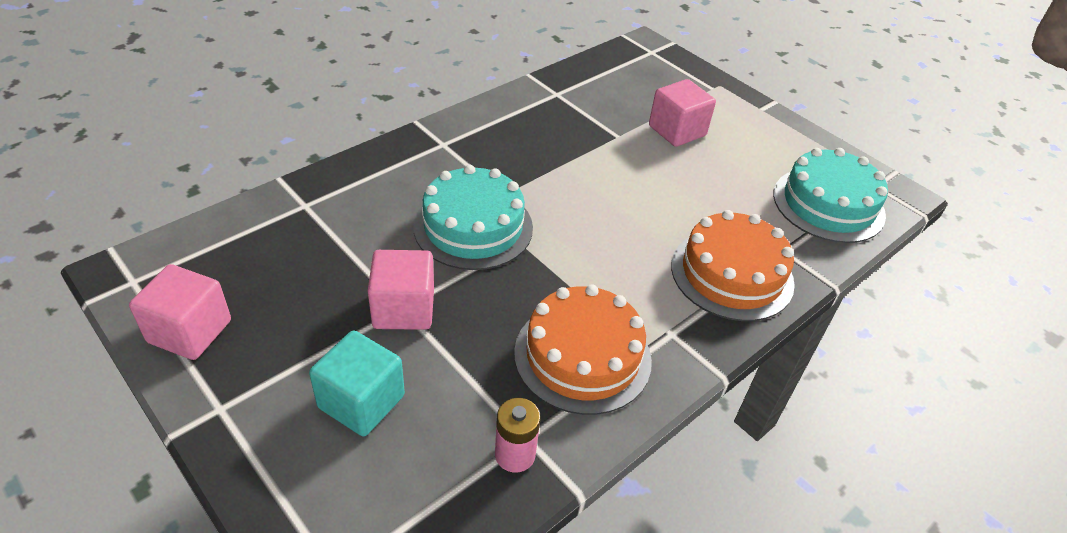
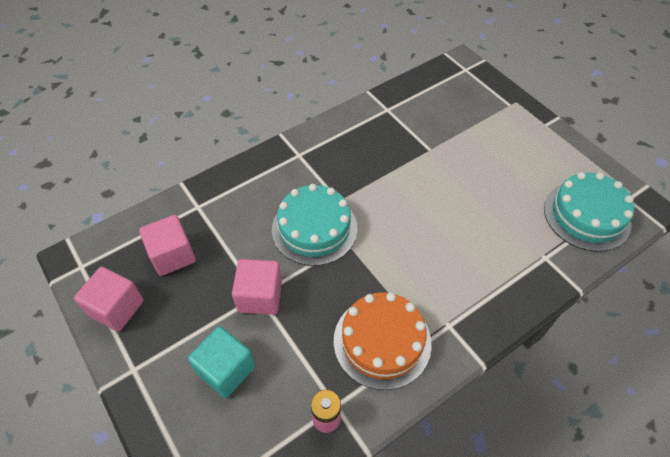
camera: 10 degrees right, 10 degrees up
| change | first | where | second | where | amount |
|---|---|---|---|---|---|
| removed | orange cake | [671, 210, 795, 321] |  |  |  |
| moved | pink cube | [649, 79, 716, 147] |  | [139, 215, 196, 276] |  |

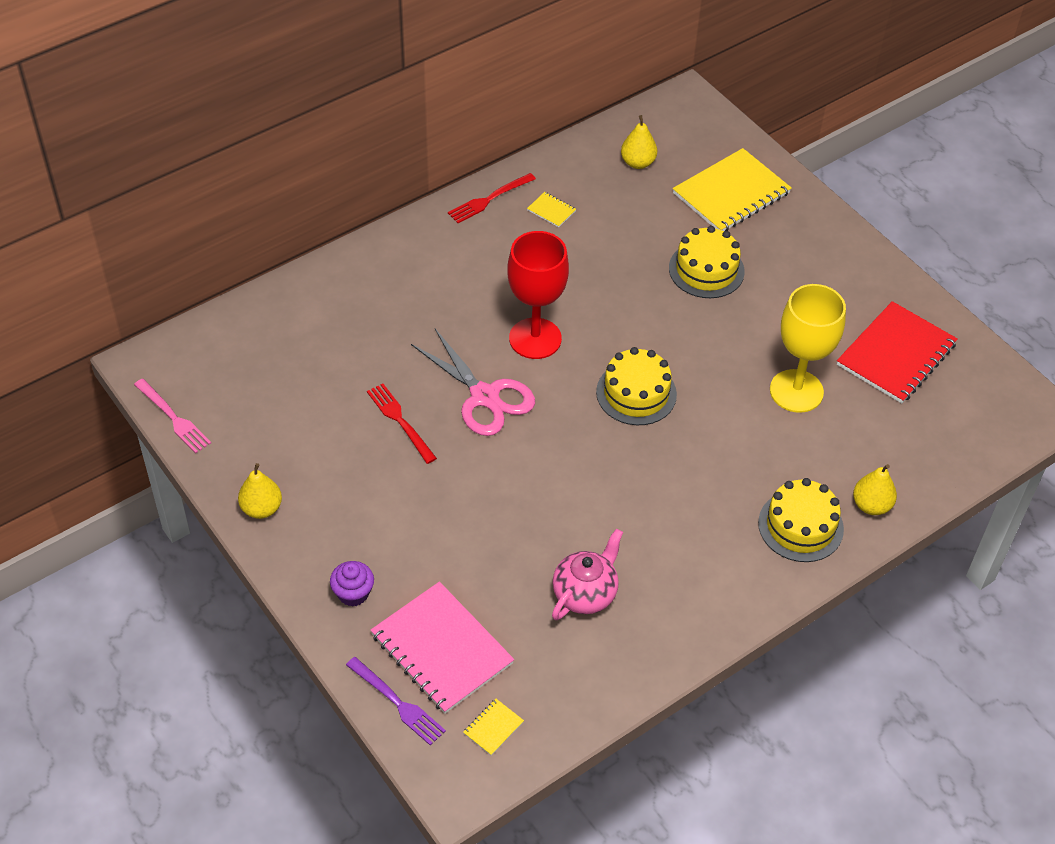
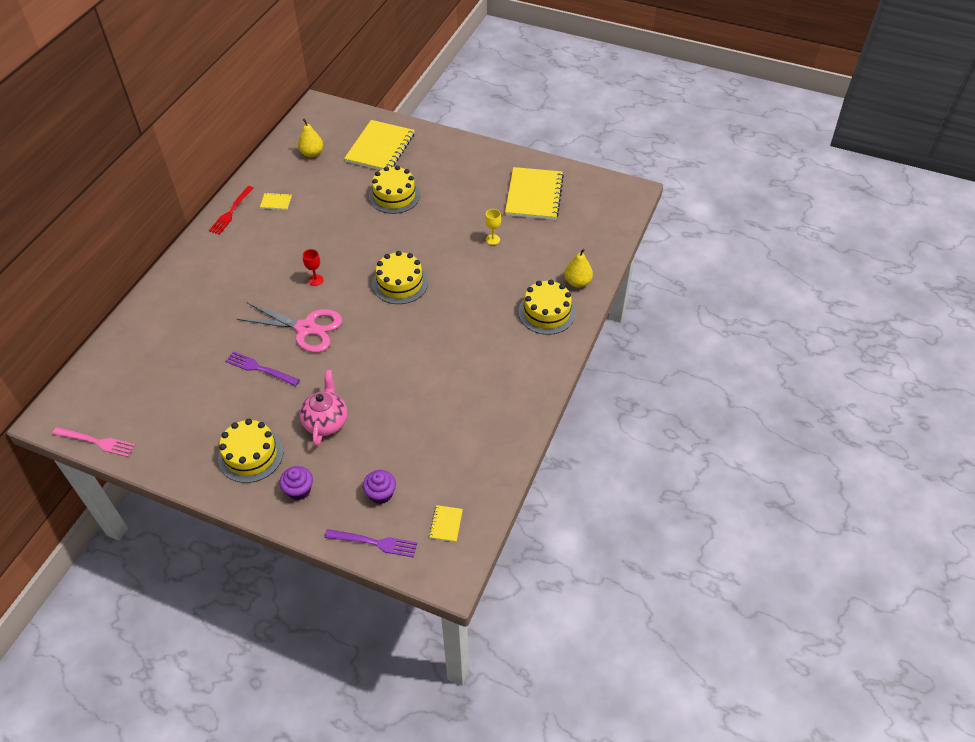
camera: 30 degrees left, 0 degrees up
| change | first | where | second | where | amount |
|---|---|---|---|---|---|
| removed | yellow pear | [238, 463, 282, 519] |  |  |  |
| added |  |  | yellow cake | [218, 419, 283, 483] |  |
| moved | pink teapot | [552, 529, 623, 620] |  | [300, 370, 347, 446] |  |
| replaced | pink notebook | [370, 582, 514, 714] | purple cupcake | [363, 470, 396, 504] |  |
| recoloured | red fork | [367, 384, 437, 464] | purple fork | [225, 351, 300, 386] |  |
| recoloured | red notebook | [837, 301, 958, 404] | yellow notebook | [505, 167, 564, 220] |  |
| resized | red goblet | [507, 231, 569, 359] |  | [303, 249, 323, 286] | x0.40 |
| resized | yellow goblet | [770, 284, 846, 413] |  | [485, 209, 501, 245] | x0.40 |

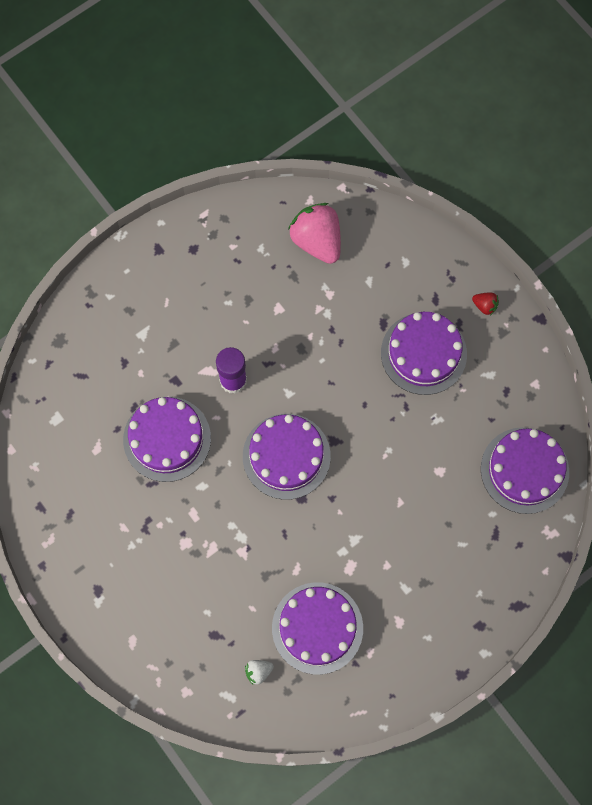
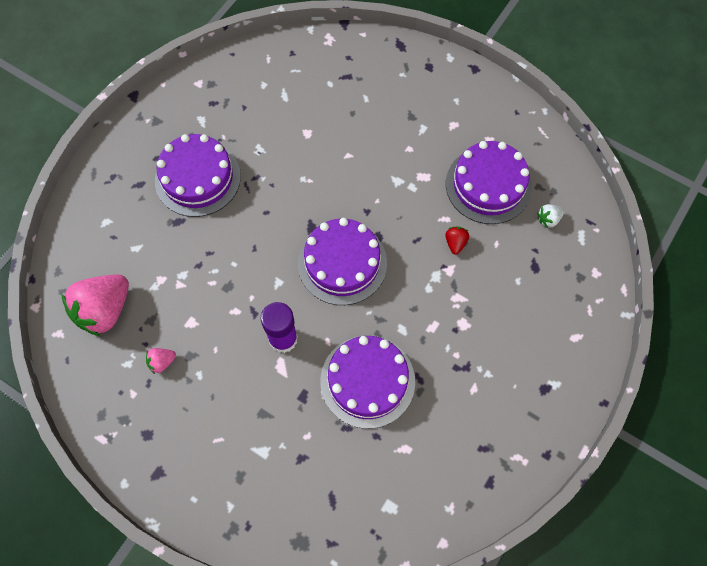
camera: 110 degrees left, 5 degrees down
| change | first | where | second | where | amount |
|---|---|---|---|---|---|
| removed | purple cake | [481, 427, 569, 514] |  |  |  |
| added |  |  | pink strawberry | [146, 348, 176, 374] |  |
| moved | red strawberry | [472, 292, 499, 316] |  | [445, 227, 469, 255] |  |
| turned | white strawberry | [245, 660, 274, 685] |  | [537, 204, 564, 228] | 105 degrees clockwise |

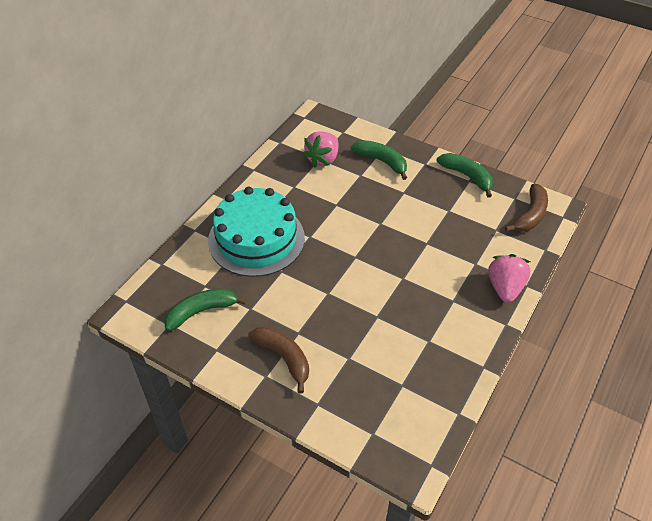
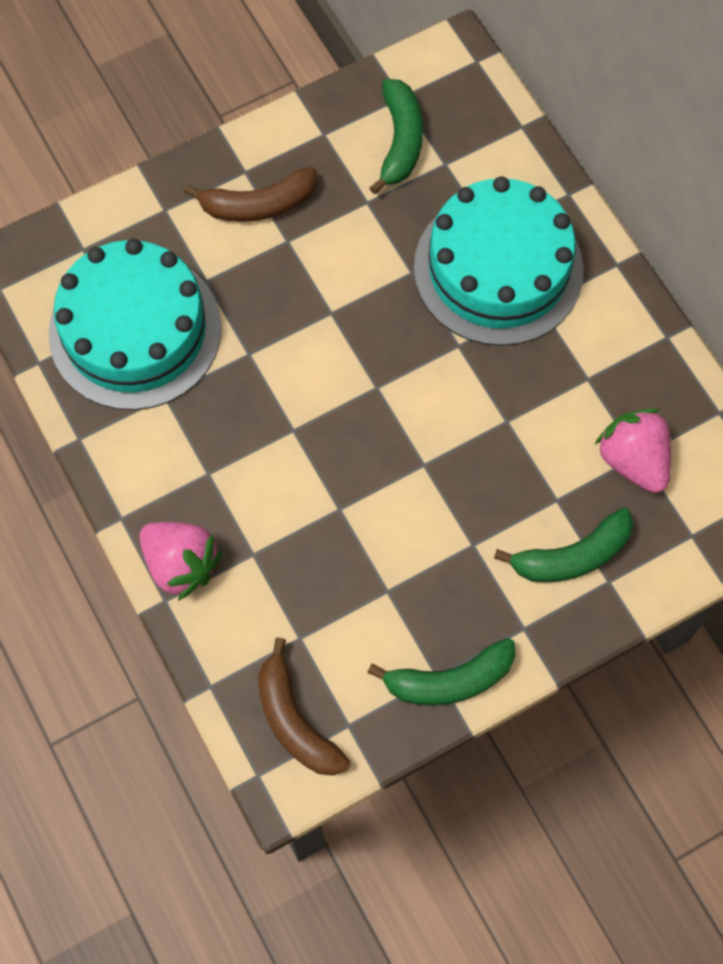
camera: 120 degrees right, 20 degrees up
| change | first | where | second | where | amount |
|---|---|---|---|---|---|
| added |  |  | turquoise cake | [48, 239, 221, 410] |  |

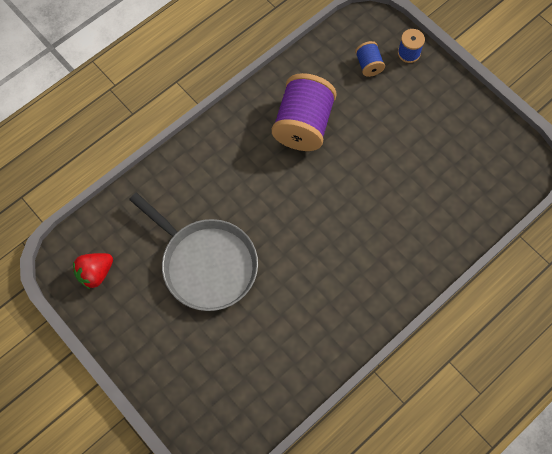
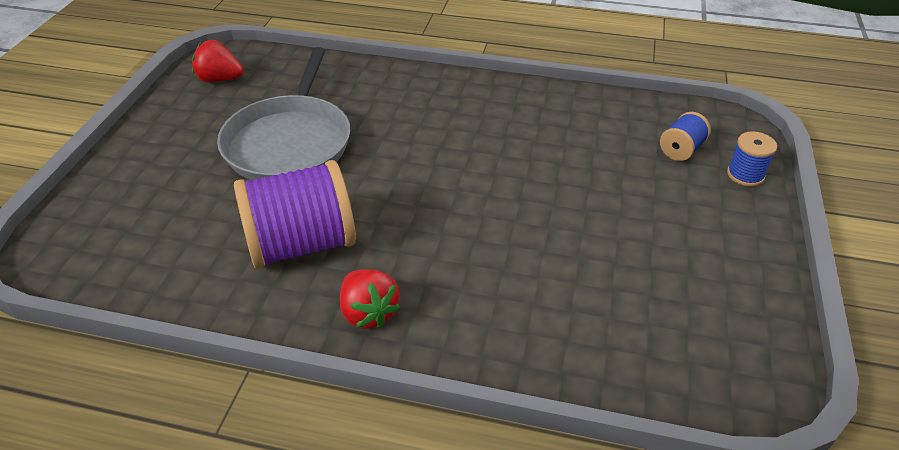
camera: 55 degrees right, 25 degrees down
| change | first | where | second | where | amount |
|---|---|---|---|---|---|
| added |  |  | red strawberry | [340, 269, 400, 329] |  |
| moved | purple spool | [272, 73, 337, 151] |  | [234, 160, 356, 269] |  |

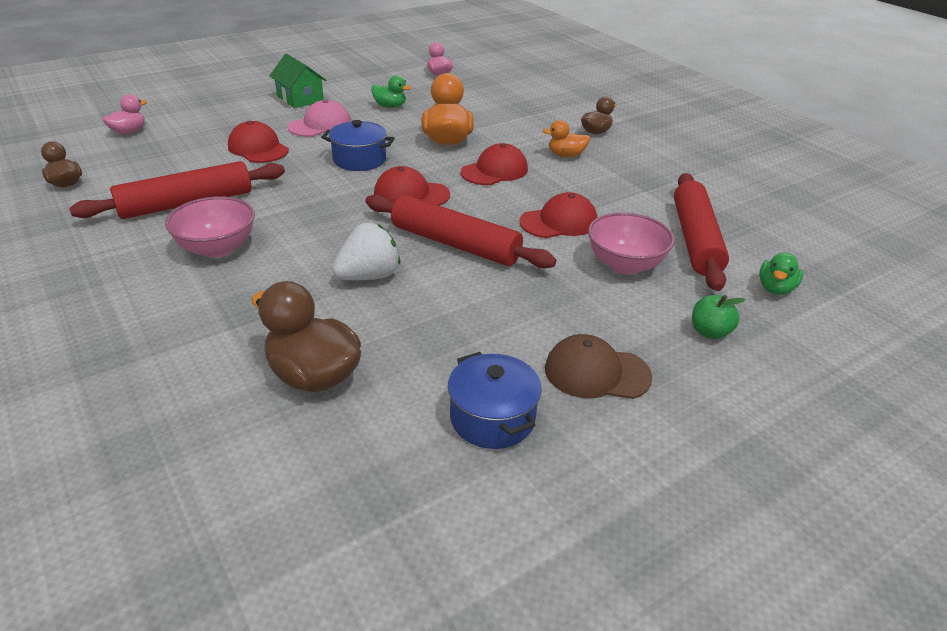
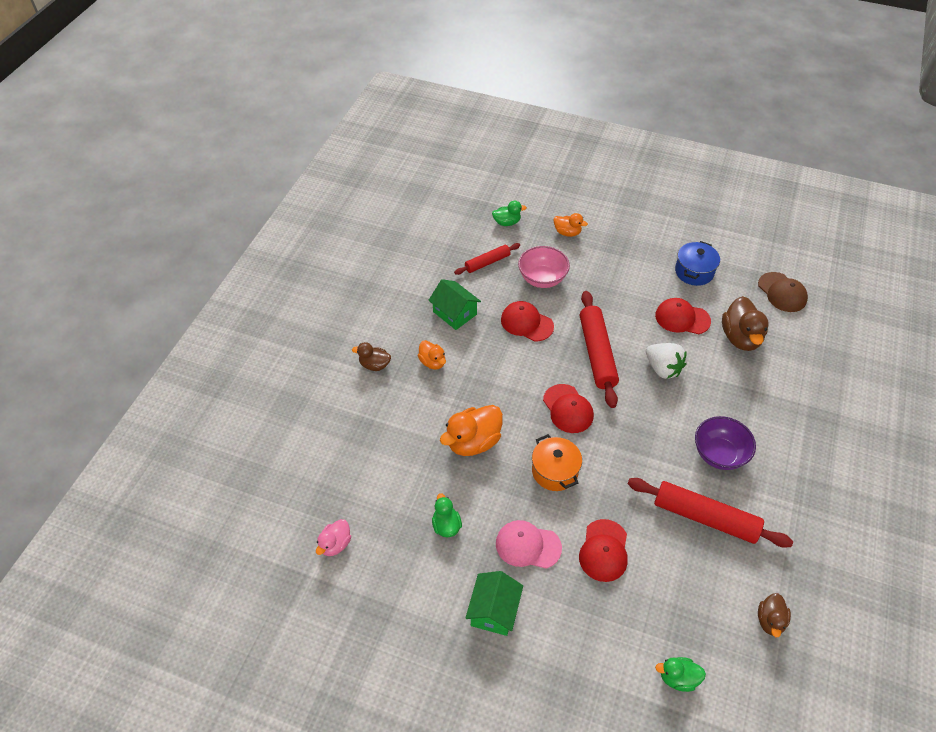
camera: 125 degrees left, 15 degrees up
| change | first | where | second | where | amount |
|---|---|---|---|---|---|
| added |  |  | green house | [428, 279, 481, 330] |  |
| moved | red cap | [461, 143, 528, 185] |  | [655, 298, 711, 334] |  |
| moved | brown cap | [545, 334, 652, 399] |  | [758, 272, 808, 312] |  |
| replaced | green apple | [692, 295, 745, 339] | orange duck | [554, 213, 588, 237] |  |
| recoloured | pink duck | [103, 94, 147, 134] | green duck | [655, 657, 706, 692] |  |
| recoloured | pink bowl | [165, 196, 255, 258] | purple bowl | [695, 416, 756, 470] |  |
| recoloured | blue pot | [321, 120, 395, 171] | orange pot | [532, 434, 582, 491] |  |
| turned | white strawberry | [332, 223, 400, 280] |  | [646, 343, 687, 379] | 150 degrees counterclockwise |
| resized | red rolling pin | [674, 173, 729, 291] |  | [454, 243, 520, 275] | x0.57 |

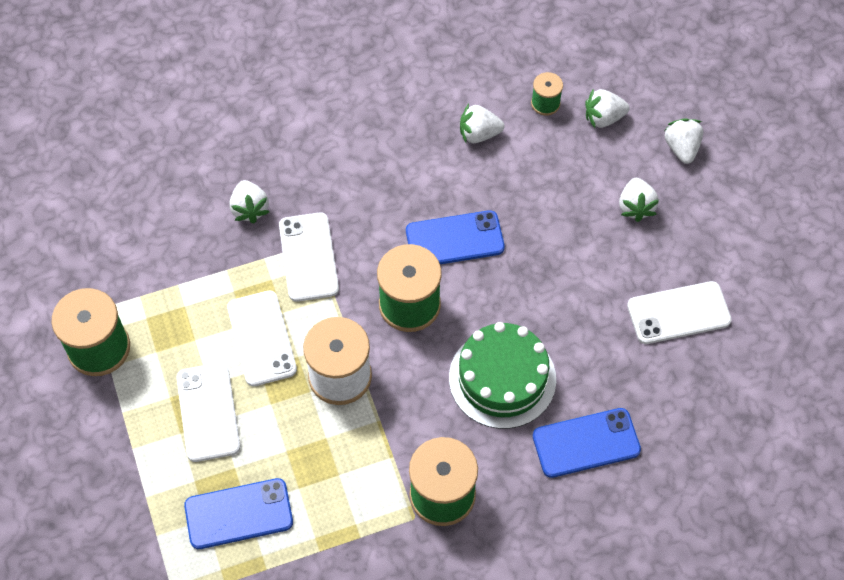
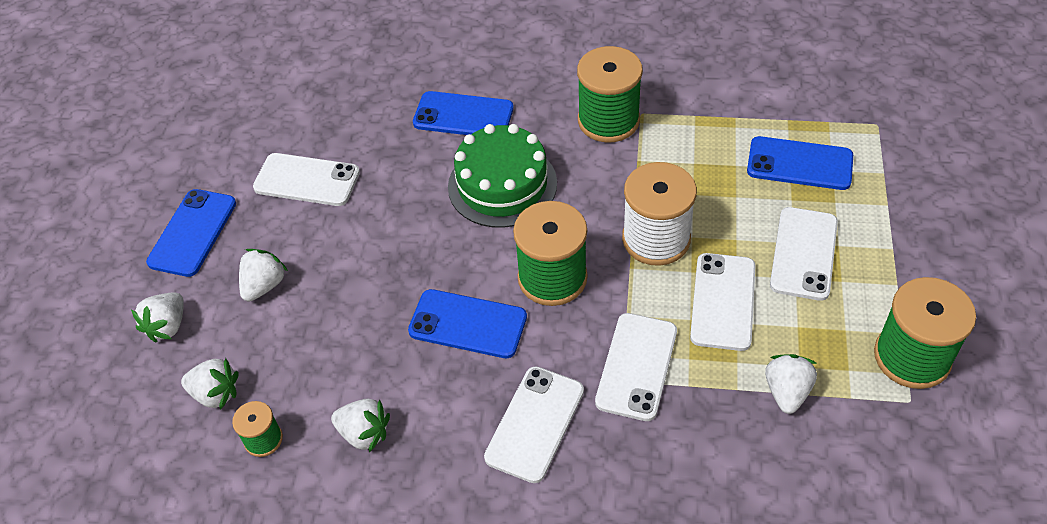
camera: 150 degrees left, 10 degrees down
| change | first | where | second | where | amount |
|---|---|---|---|---|---|
| added |  |  | blue phone | [146, 189, 236, 277] |  |
| added |  |  | white phone | [484, 366, 584, 483] |  |
| moved | white strawberry | [230, 180, 269, 223] |  | [765, 354, 817, 414] |  |

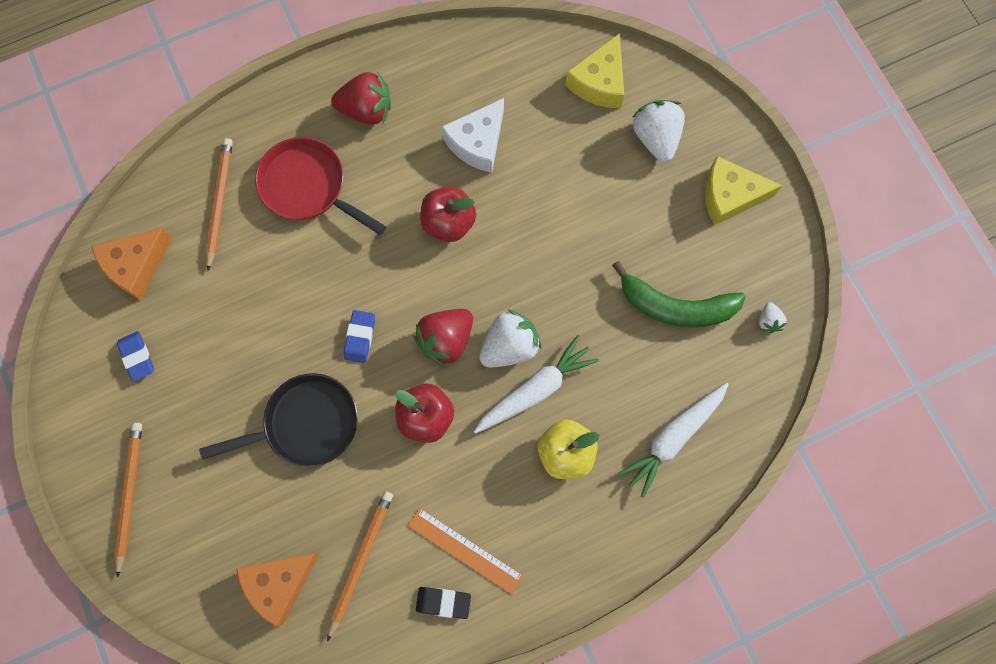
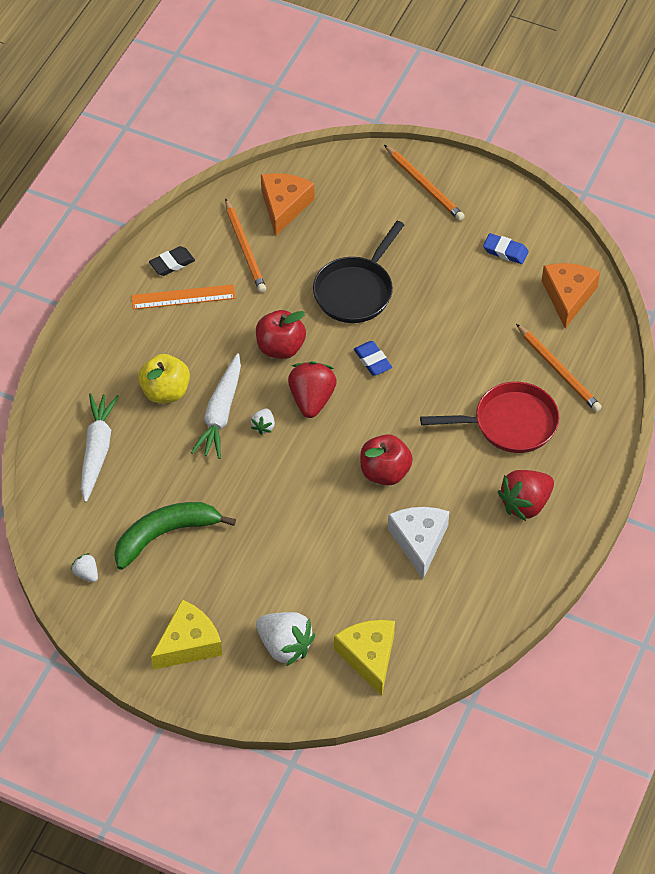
camera: 140 degrees right, 20 degrees down
| change | first | where | second | where | amount |
|---|---|---|---|---|---|
| resized | white strawberry | [479, 309, 542, 368] |  | [251, 408, 275, 435] | x0.50 |

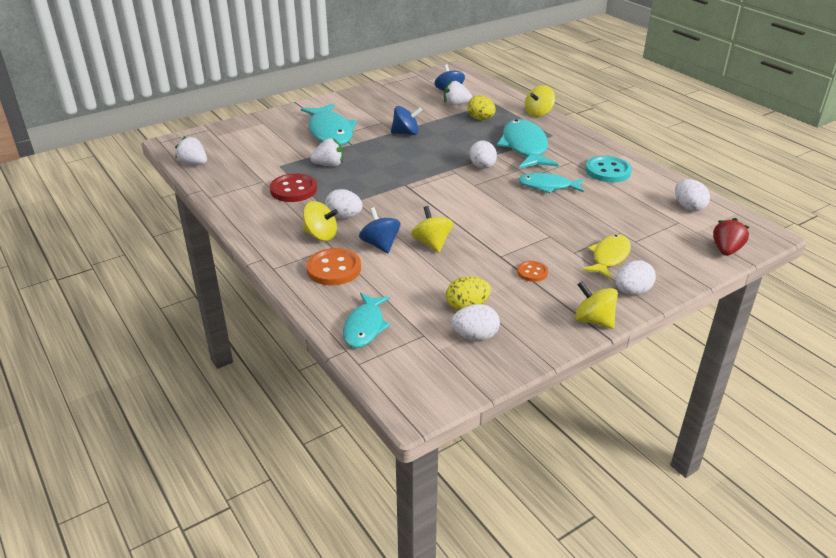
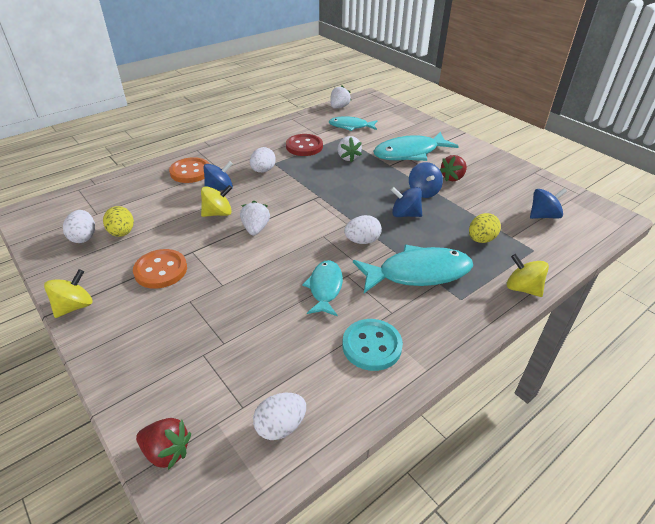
camera: 85 degrees right, 5 degrees up
| change | first | where | second | where | amount |
|---|---|---|---|---|---|
| removed | yellow spinning top | [303, 201, 338, 241] |  |  |  |
| removed | yellow fish | [583, 234, 631, 279] |  |  |  |
| removed | white egg | [616, 260, 656, 295] |  |  |  |
| added |  |  | blue spinning top | [391, 187, 422, 217] |  |
| added |  |  | red strawberry | [440, 155, 467, 181] |  |
| moved | turquoise fish | [343, 293, 391, 348] |  | [329, 116, 378, 131] |  |
| moved | white strawberry | [444, 81, 472, 106] |  | [240, 201, 270, 236] |  |
| resized | orange button | [517, 261, 548, 282] |  | [133, 249, 187, 289] | x1.80 |

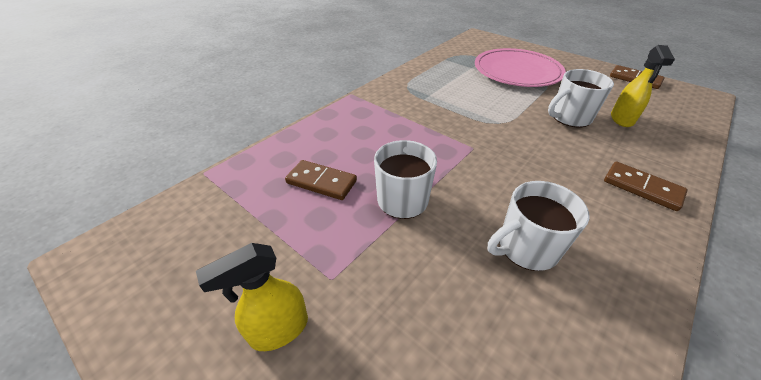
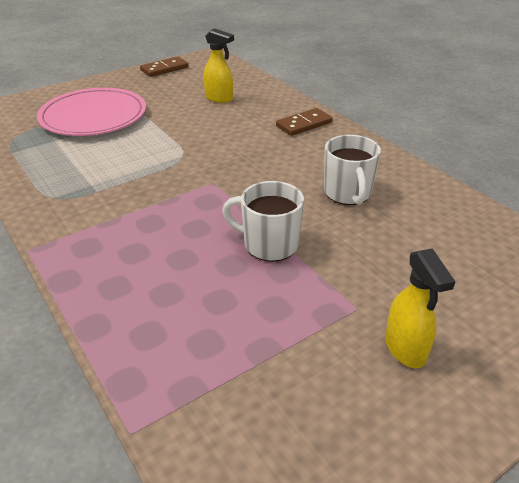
camera: 75 degrees left, 5 degrees down
| change | first | where | second | where | amount |
|---|---|---|---|---|---|
| removed | brown domino | [285, 160, 357, 200] |  |  |  |
| removed | white mug | [548, 69, 614, 127] |  |  |  |

